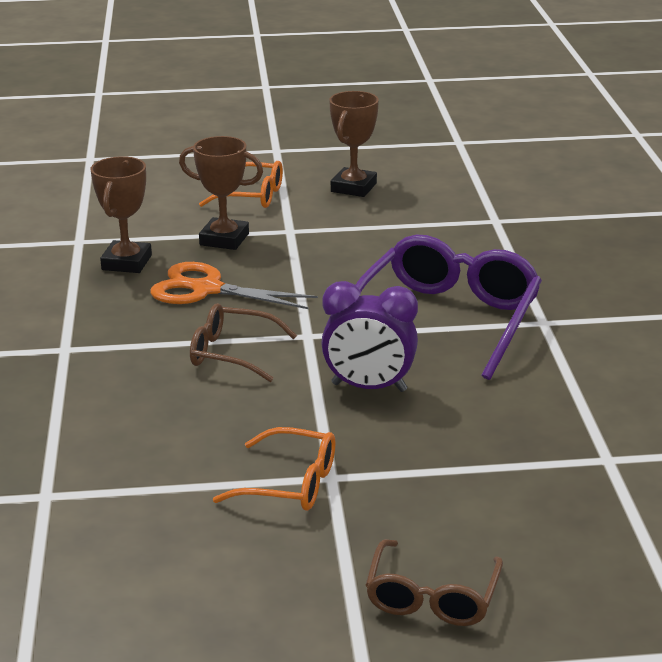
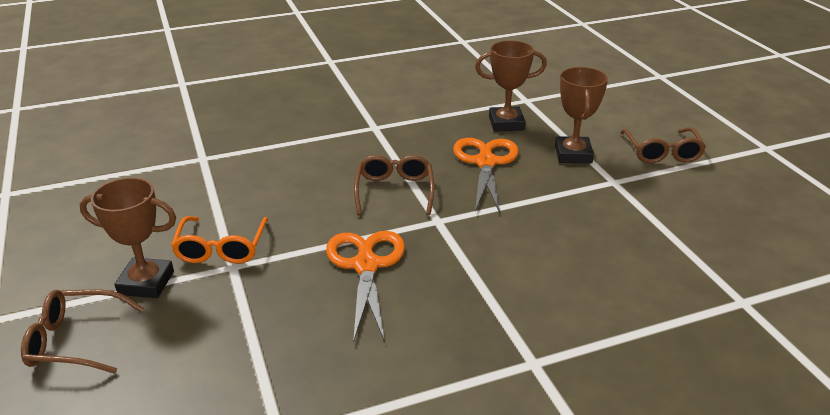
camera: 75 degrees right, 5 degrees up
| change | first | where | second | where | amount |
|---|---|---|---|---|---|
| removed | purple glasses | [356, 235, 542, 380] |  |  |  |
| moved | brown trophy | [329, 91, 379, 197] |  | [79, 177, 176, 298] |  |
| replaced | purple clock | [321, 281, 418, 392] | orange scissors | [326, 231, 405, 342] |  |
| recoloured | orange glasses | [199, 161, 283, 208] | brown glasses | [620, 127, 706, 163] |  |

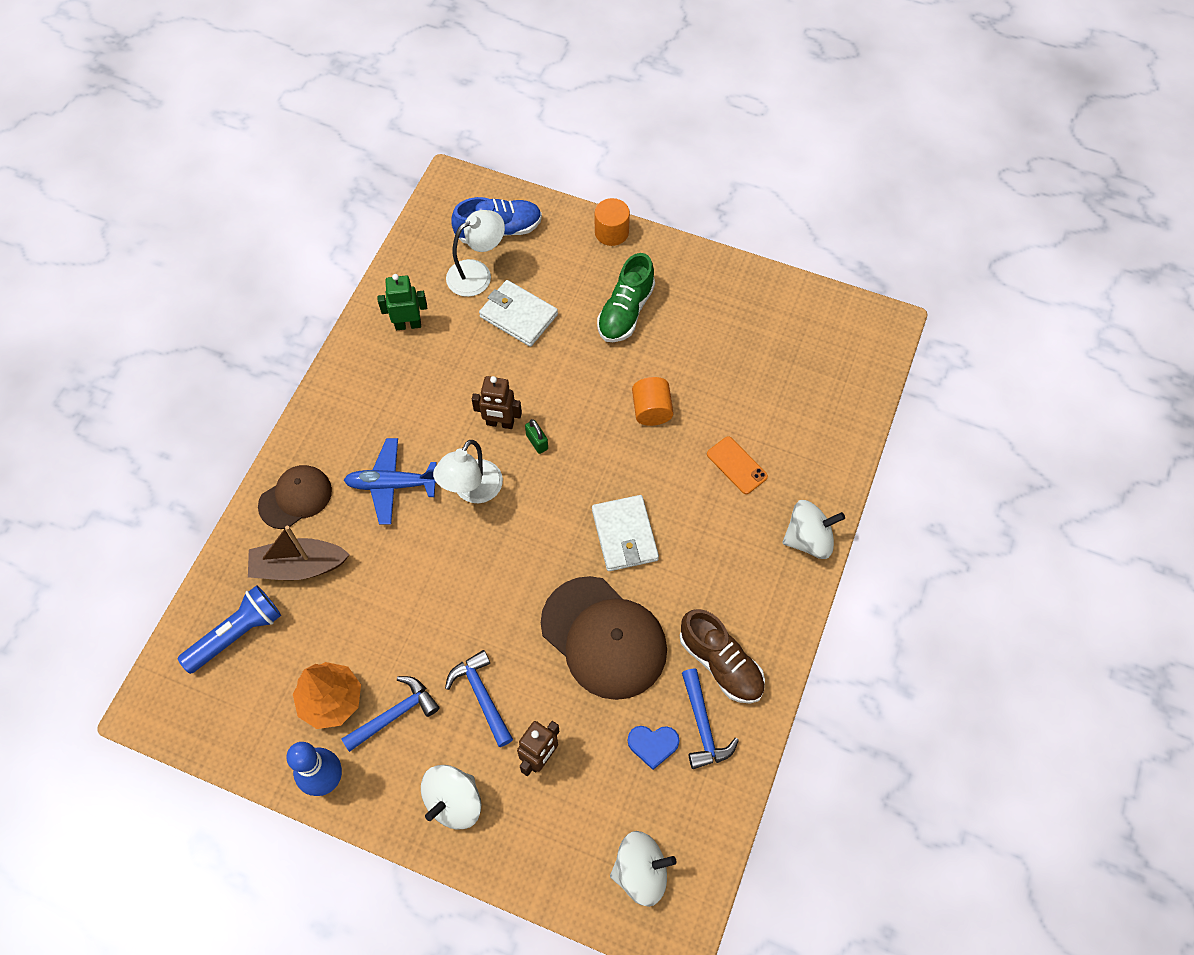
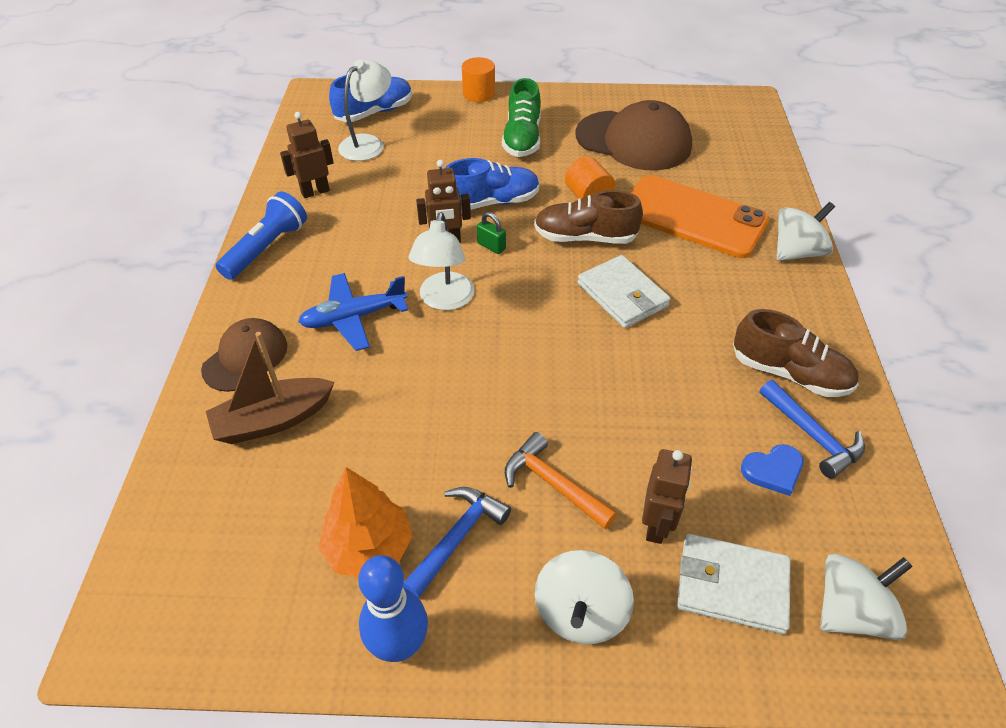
camera: 20 degrees left, 15 degrees down
| change | first | where | second | where | amount |
|---|---|---|---|---|---|
| added |  |  | blue shoe | [445, 158, 540, 211] |  |
| added |  |  | brown shoe | [534, 190, 643, 244] |  |
| moved | blue flashlight | [178, 585, 281, 674] |  | [216, 191, 307, 280] |  |
| moved | white wallet | [479, 280, 558, 347] |  | [677, 534, 791, 634] |  |
| moved | brown cap | [541, 576, 667, 700] |  | [575, 100, 692, 170] |  |
| recoloured | green robot | [377, 274, 427, 330] | brown robot | [280, 112, 334, 198] |  |
| recoloured | blue hammer | [445, 650, 513, 747] | orange hammer | [505, 432, 617, 529] |  |
| resized | orange phone | [707, 436, 768, 494] |  | [630, 175, 769, 258] | x2.21 |

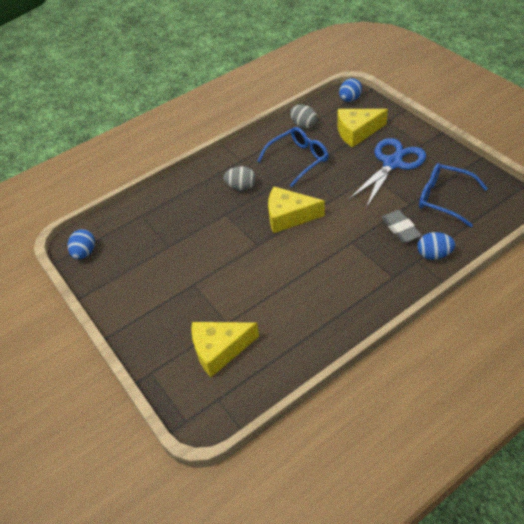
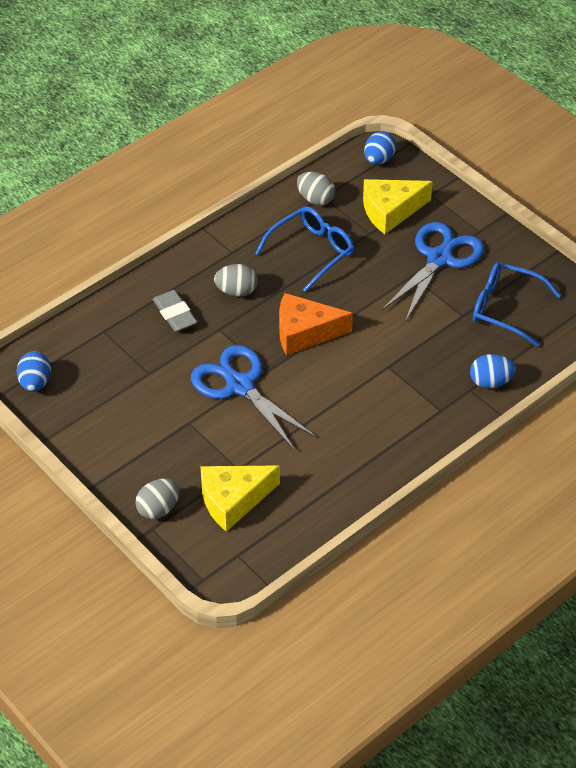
camera: 10 degrees left, 0 degrees up
| change | first | where | second | where | amount |
|---|---|---|---|---|---|
| added |  |  | grey egg | [135, 478, 180, 519] |  |
| added |  |  | blue scissors | [191, 345, 317, 451] |  |
| moved | grey eraser | [381, 210, 422, 243] |  | [153, 290, 197, 332] |  |
| recoloured | yellow cheese | [268, 187, 325, 233] | orange cheese | [279, 293, 353, 356] |  |

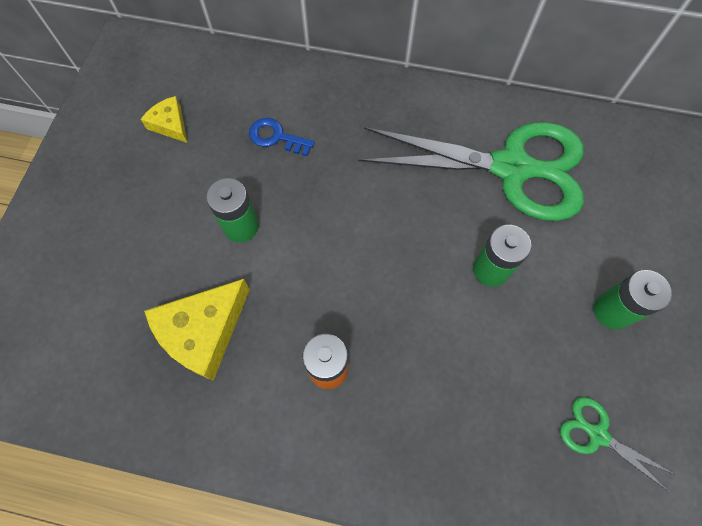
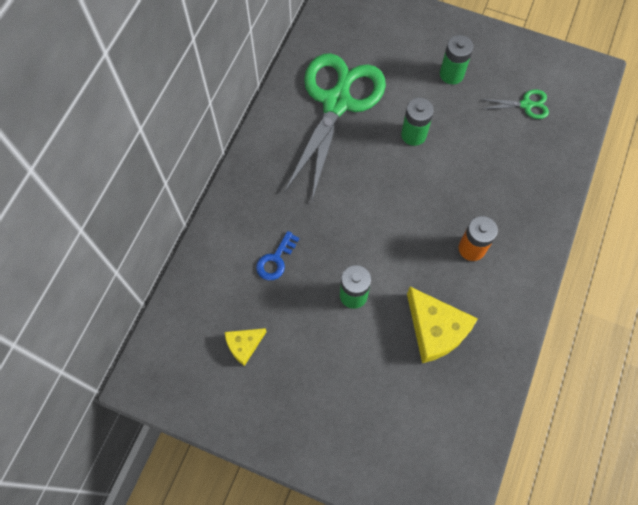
camera: 80 degrees left, 0 degrees up
| change | first | where | second | where | amount |
|---|---|---|---|---|---|
| turned | green scissors | [560, 397, 676, 492] |  | [481, 89, 549, 119] | 135 degrees counterclockwise |

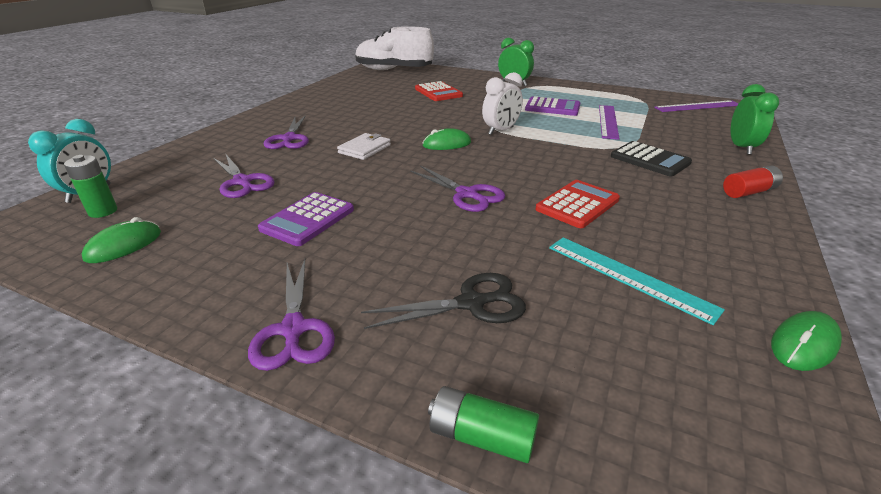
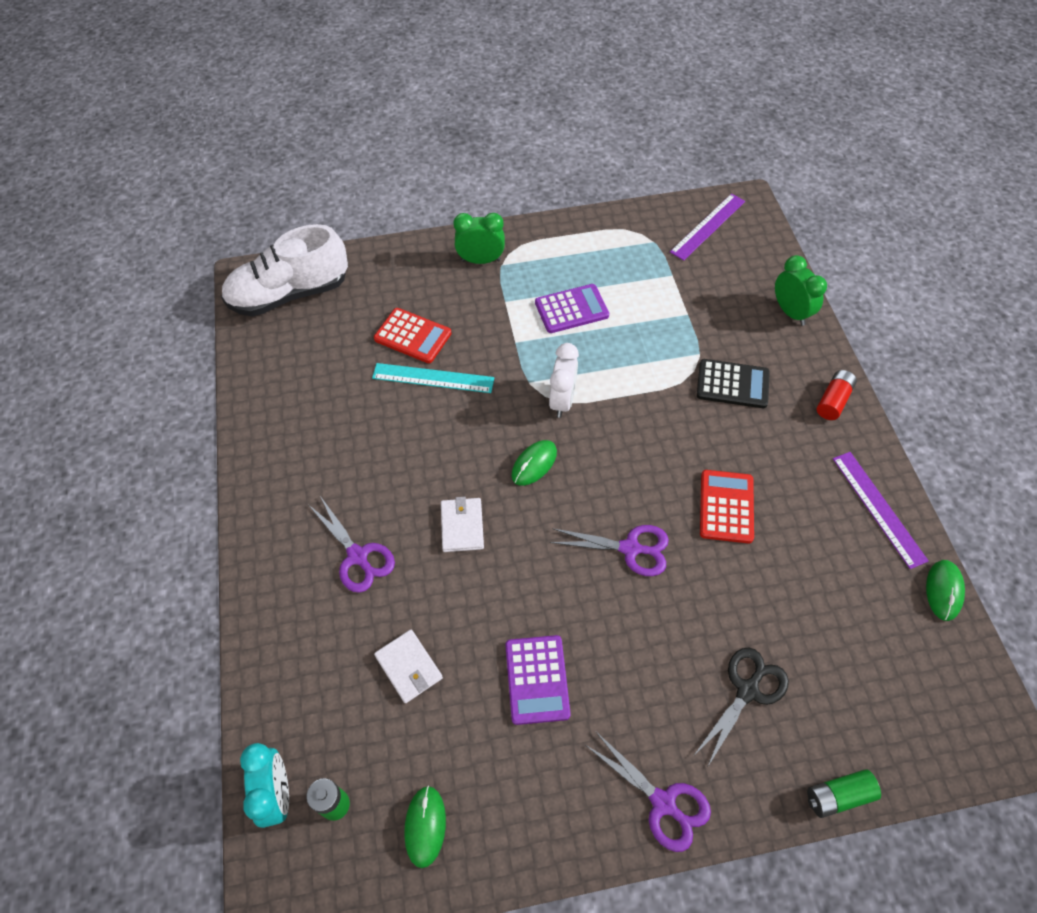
camera: 35 degrees left, 25 degrees up
| change | first | where | second | where | amount |
|---|---|---|---|---|---|
| moved | turquoise ruler | [549, 237, 725, 325] |  | [372, 363, 494, 393] |  |
| moved | purple ruler | [599, 105, 619, 140] |  | [833, 452, 929, 569] |  |
| replaced | purple scissors | [213, 153, 275, 198] | white wallet | [374, 630, 443, 703] |  |

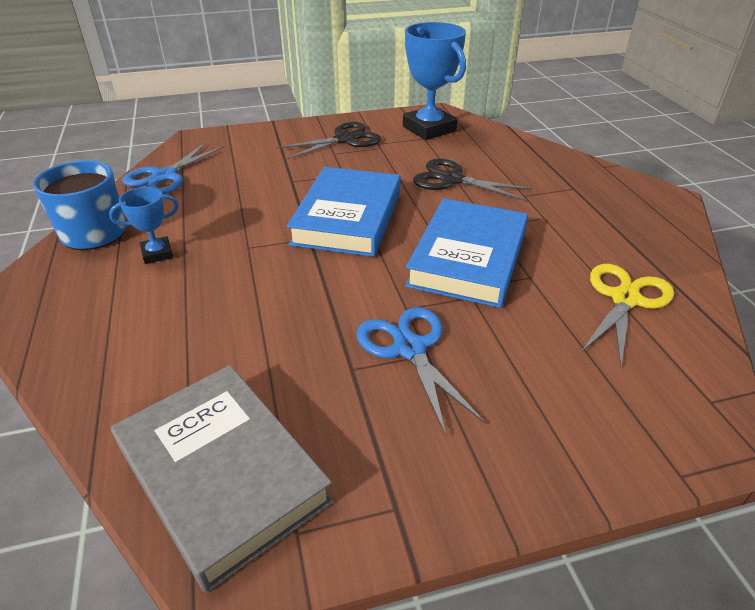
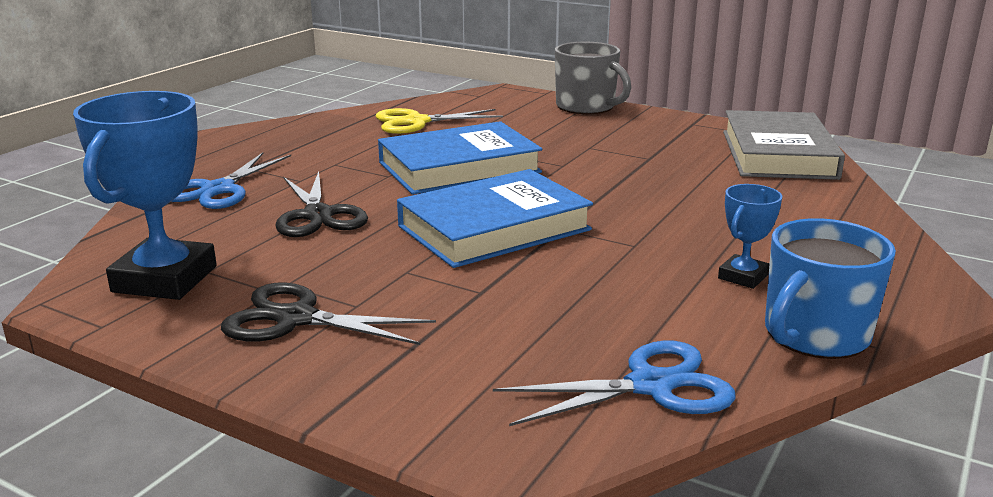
camera: 135 degrees left, 15 degrees down
| change | first | where | second | where | amount |
|---|---|---|---|---|---|
| added |  |  | grey mug | [555, 42, 631, 114] |  |
| moved | blue scissors | [356, 307, 485, 436] |  | [171, 153, 291, 209] |  |
| turned | blue trophy | [109, 187, 179, 264] |  | [718, 184, 782, 289] | 75 degrees counterclockwise |

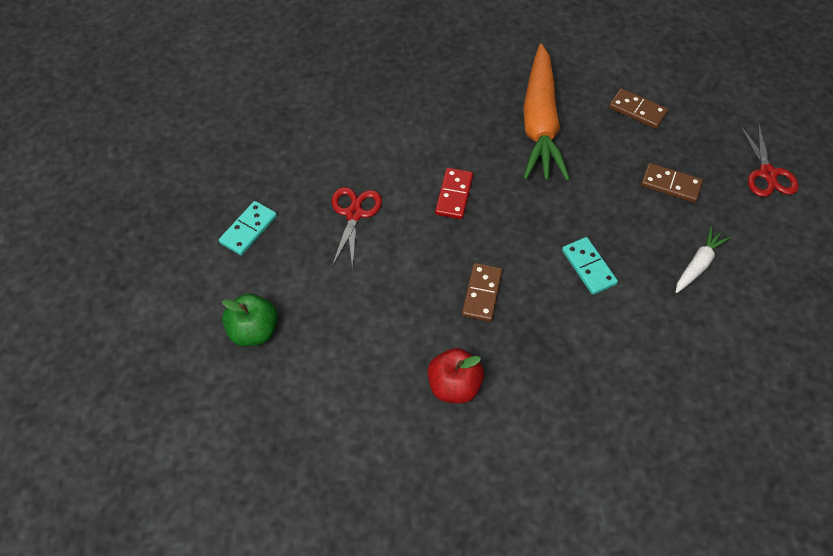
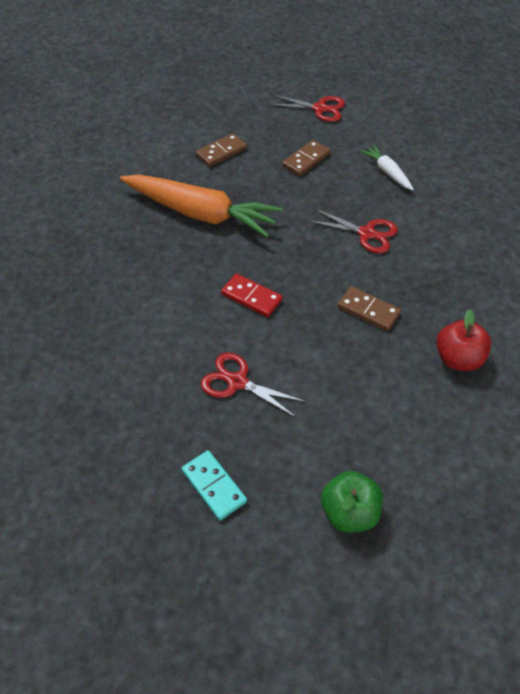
camera: 70 degrees left, 5 degrees down
| change | first | where | second | where | amount |
|---|---|---|---|---|---|
| replaced | turquoise domino | [562, 237, 618, 295] | red scissors | [308, 208, 398, 253] |  |

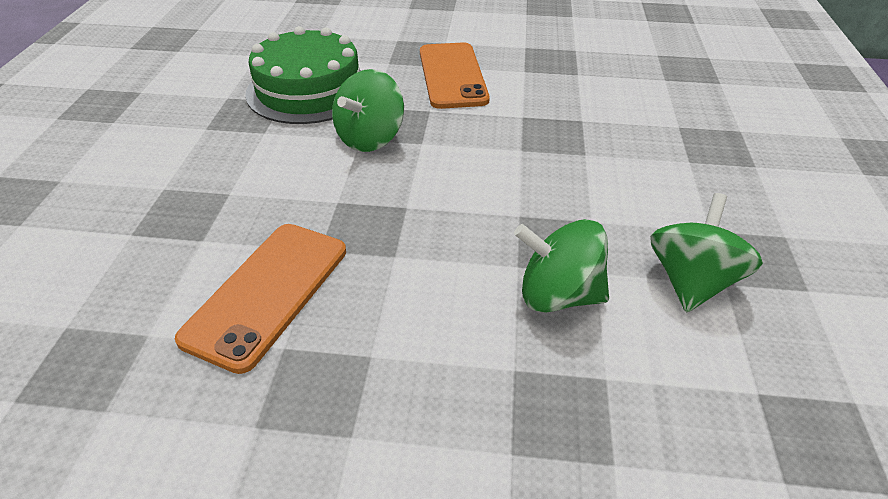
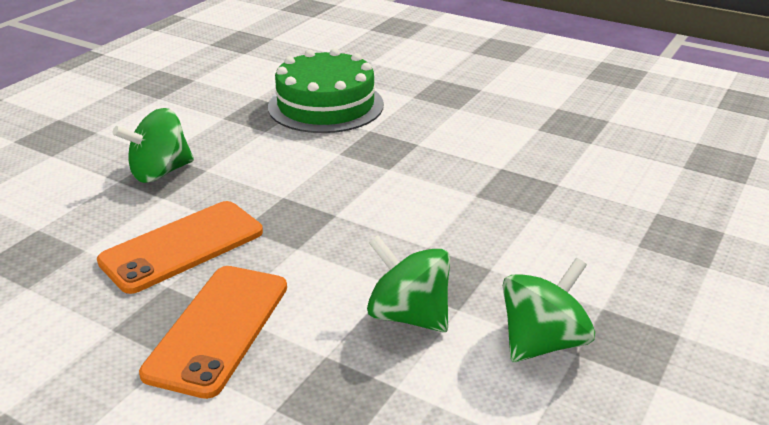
camera: 25 degrees right, 10 degrees down
| change | first | where | second | where | amount |
|---|---|---|---|---|---|
| moved | green spinning top | [332, 69, 404, 152] |  | [113, 108, 194, 183] |  |
| moved | orange phone | [420, 42, 490, 109] |  | [139, 266, 287, 399] |  |

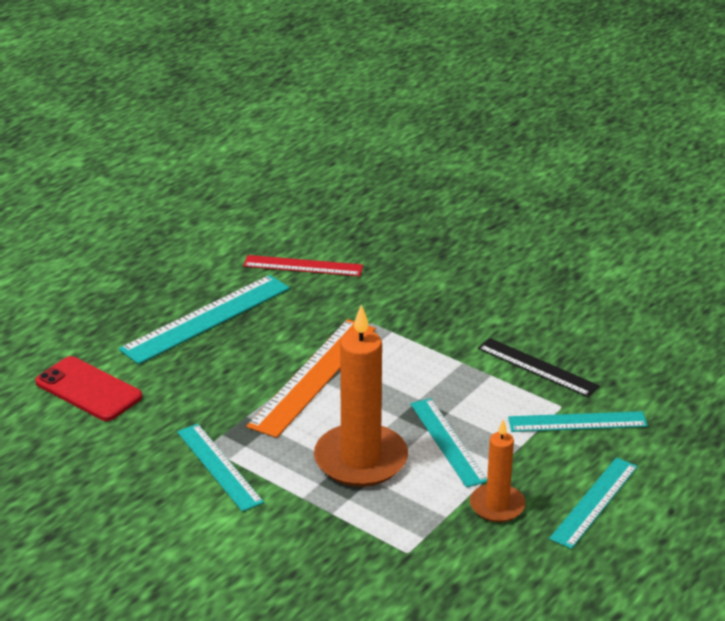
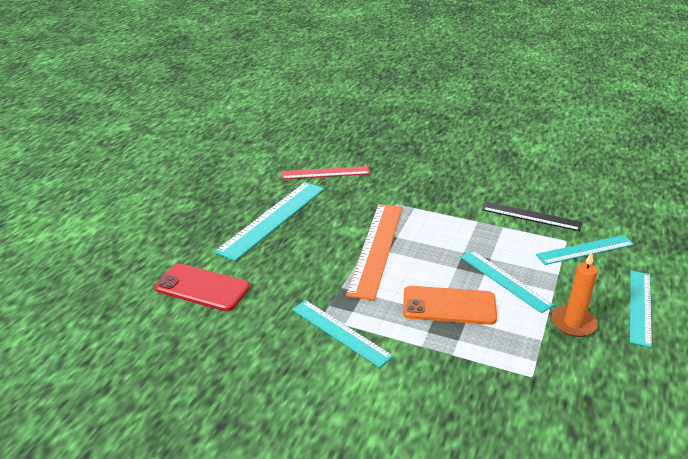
camera: 15 degrees left, 0 degrees up
| change | first | where | second | where | amount |
|---|---|---|---|---|---|
| replaced | orange candle | [314, 305, 408, 487] | orange phone | [403, 286, 497, 325] |  |

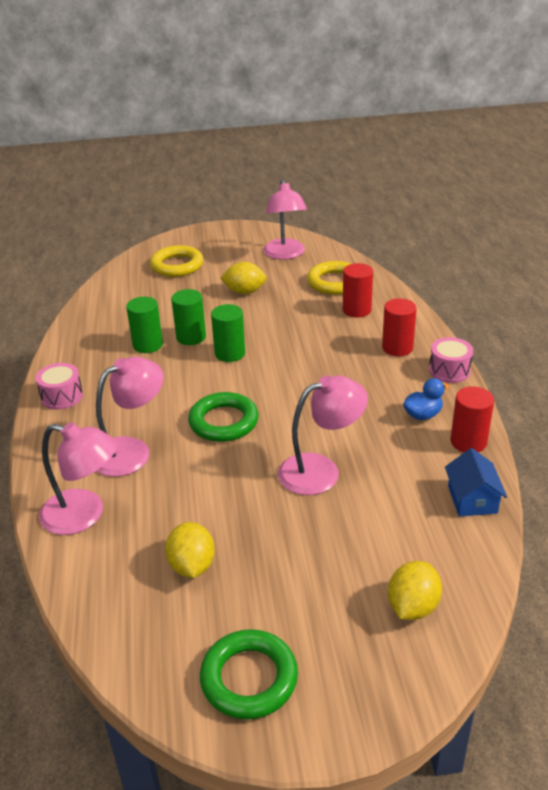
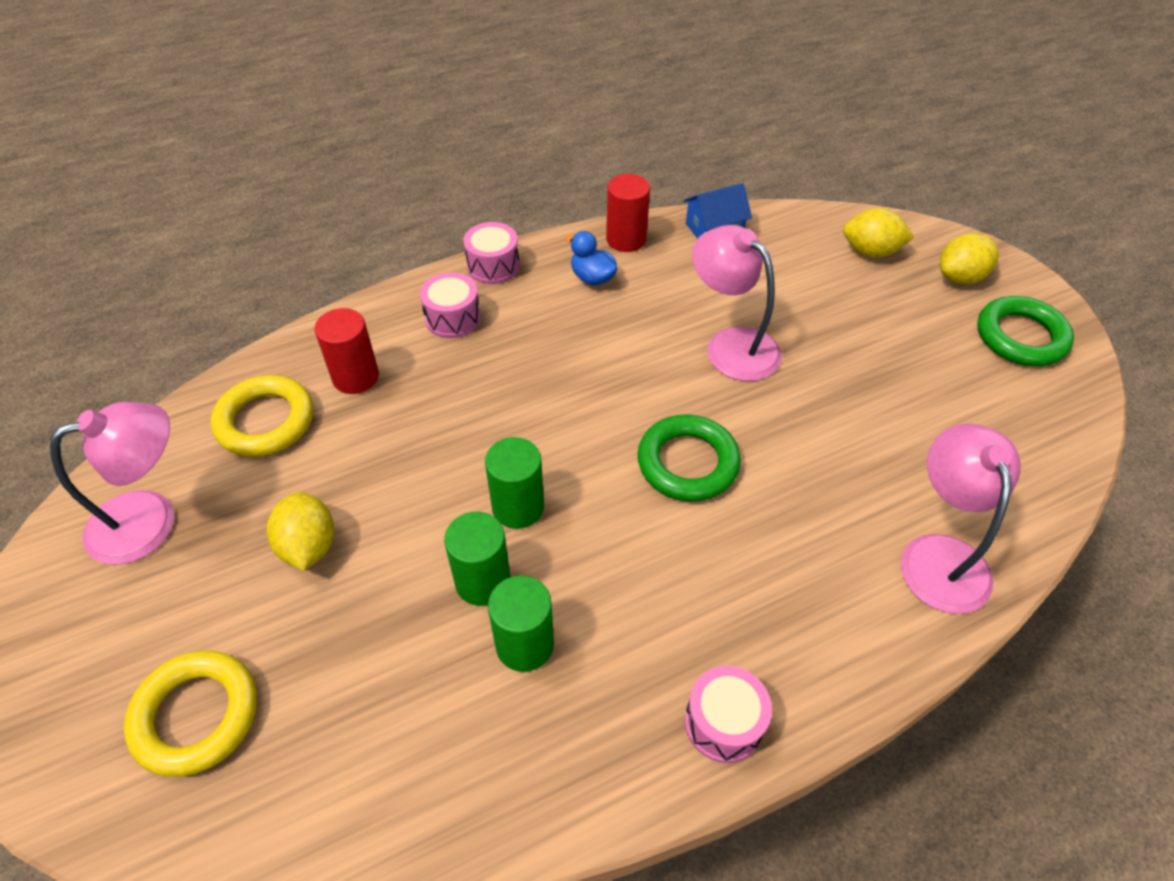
camera: 110 degrees left, 15 degrees up
| change | first | where | second | where | amount |
|---|---|---|---|---|---|
| removed | pink lamp | [96, 357, 164, 477] |  |  |  |
| moved | yellow lemon | [165, 522, 215, 578] |  | [940, 233, 999, 284] |  |
| replaced | red cylinder | [382, 298, 417, 356] | pink drum | [420, 272, 481, 338] |  |

